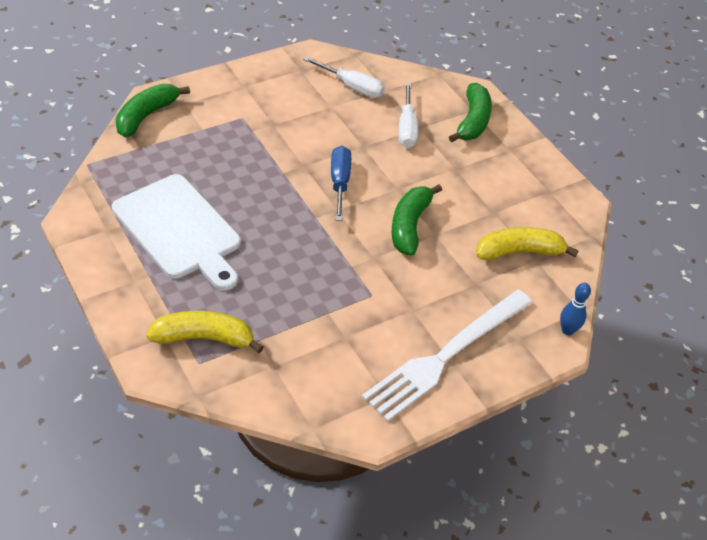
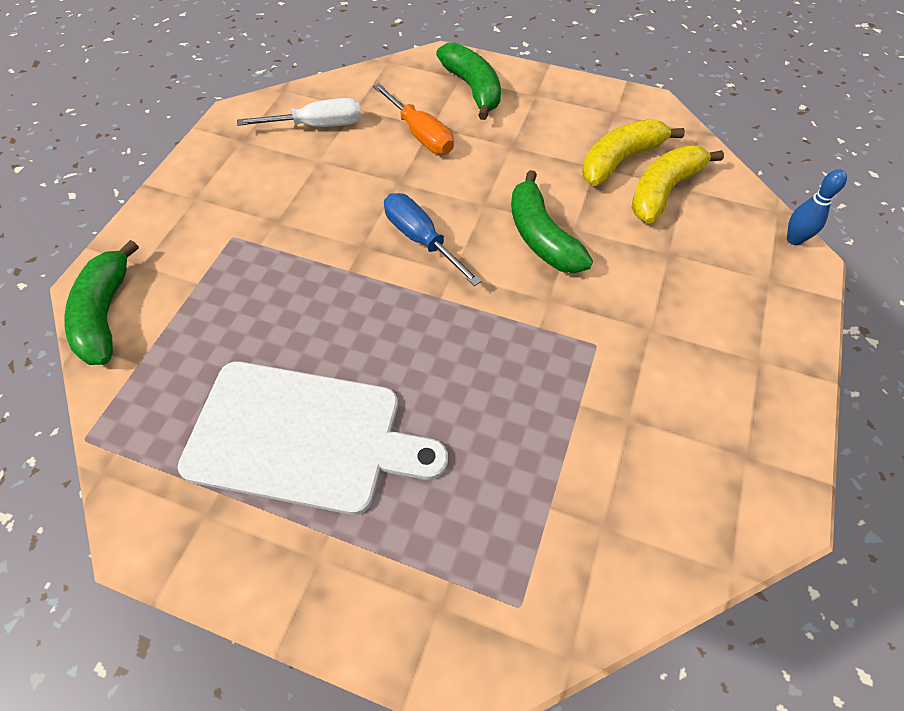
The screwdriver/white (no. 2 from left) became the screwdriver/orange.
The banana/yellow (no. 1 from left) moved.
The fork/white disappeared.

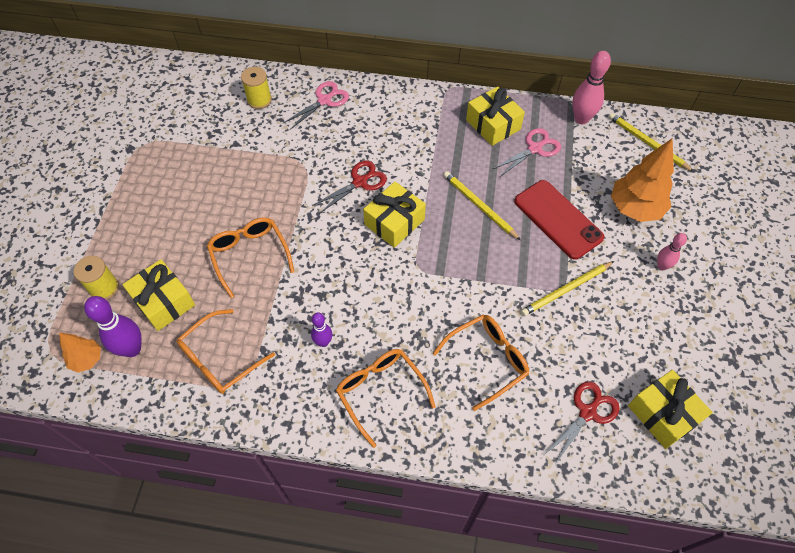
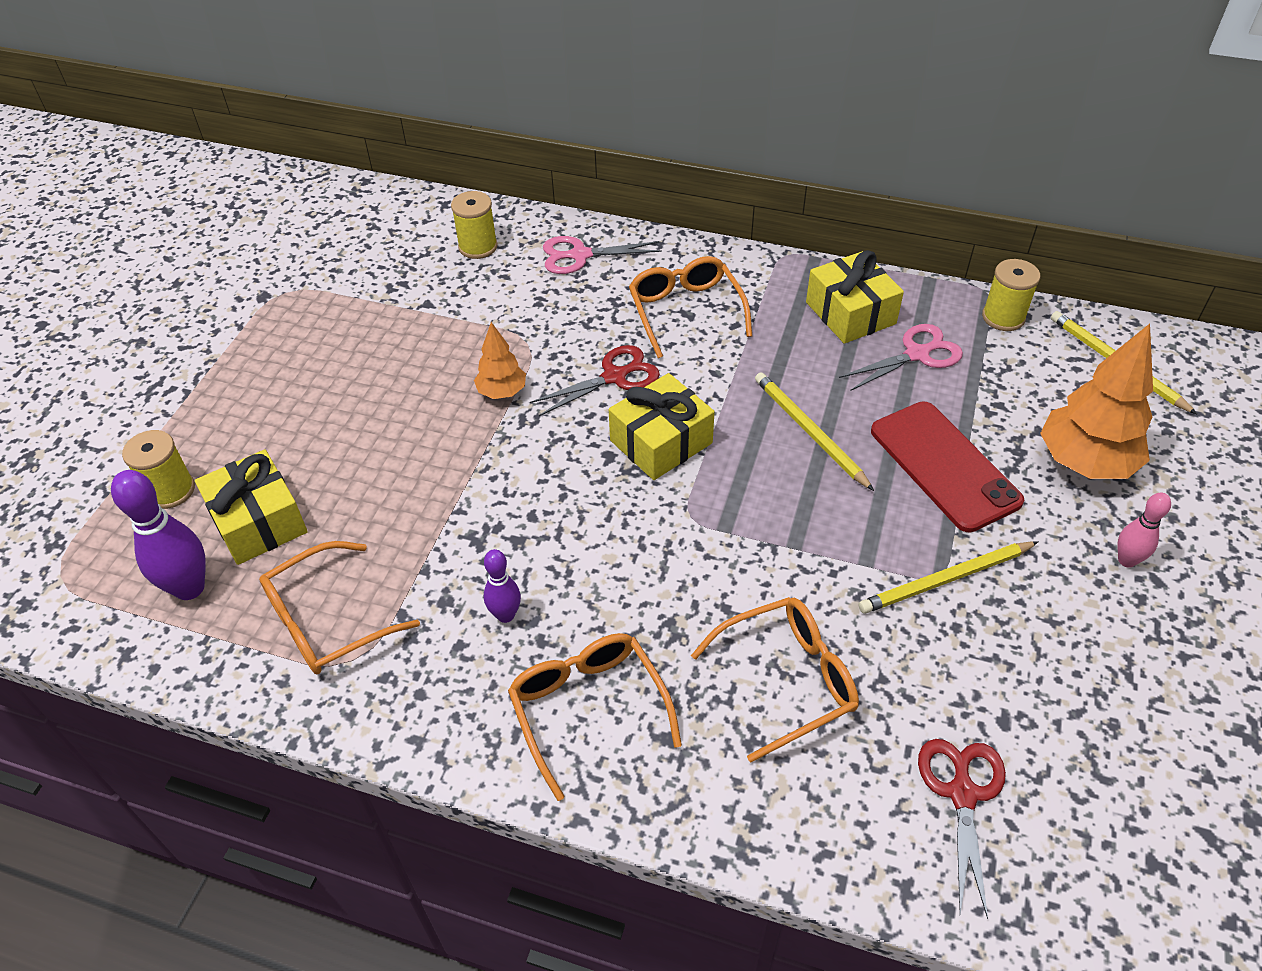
The tree/orange (no. 1 from left) moved.
The scissors/pink (no. 1 from left) turned 150 degrees counterclockwise.
The glasses/orange (no. 2 from left in the first image) moved.
The scissors/red (no. 2 from left) turned 45 degrees counterclockwise.
The bowling pin/pink (no. 1 from left) was replaced by the spool/yellow (no. 3 from left).
The gift/yellow (no. 4 from left) disappeared.

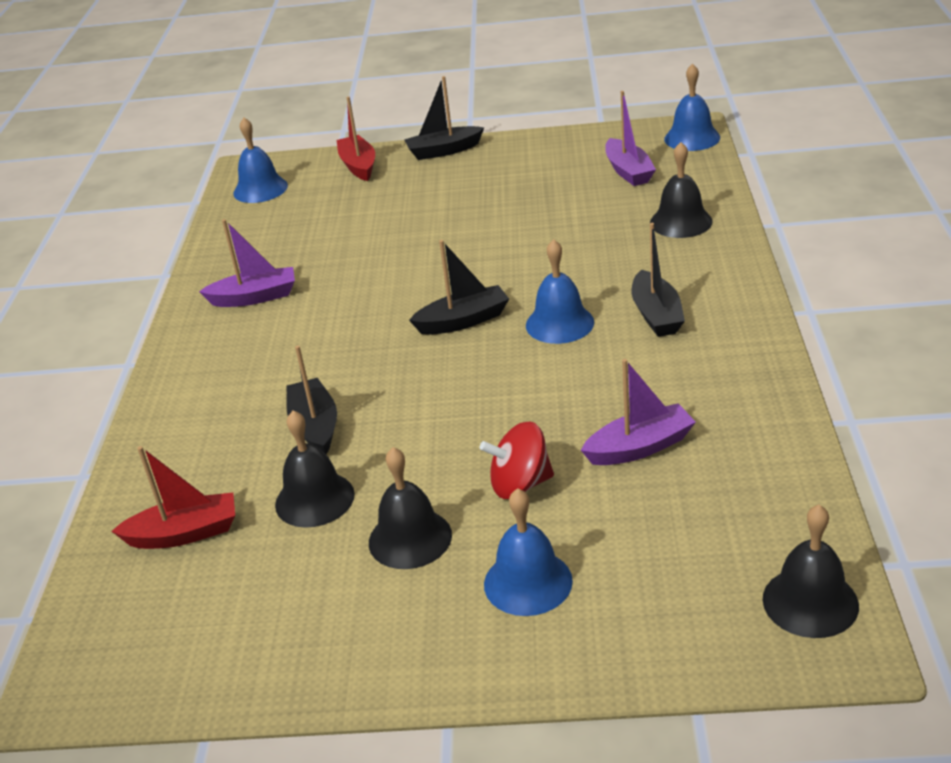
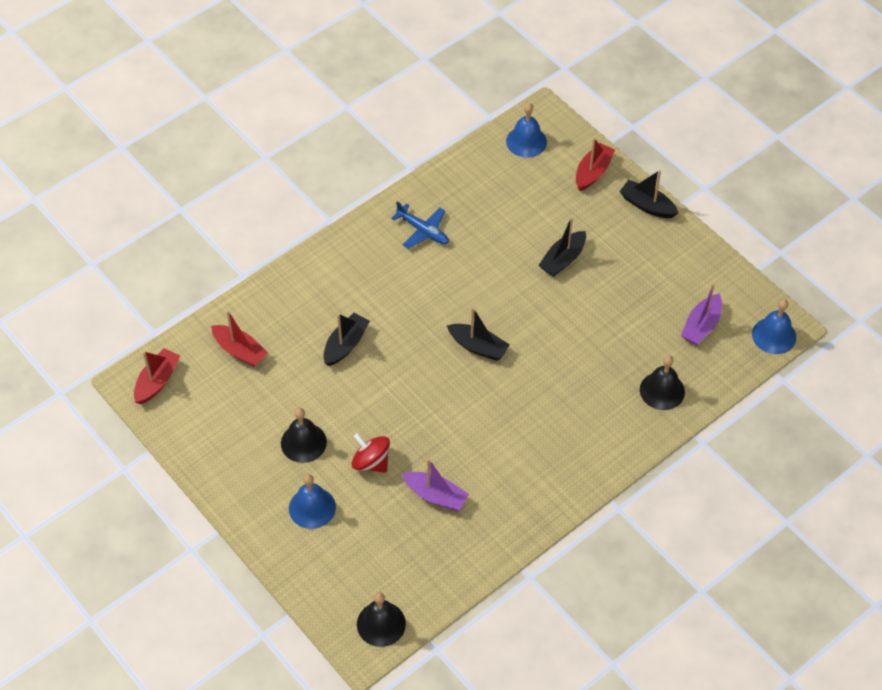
The boat/red (no. 1 from left) appeared.
The boat/purple (no. 1 from left) was replaced by the plane/blue.
The boat/black (no. 4 from left in the first image) moved.
The bell/black (no. 1 from left) disappeared.
The bell/blue (no. 3 from left) disappeared.

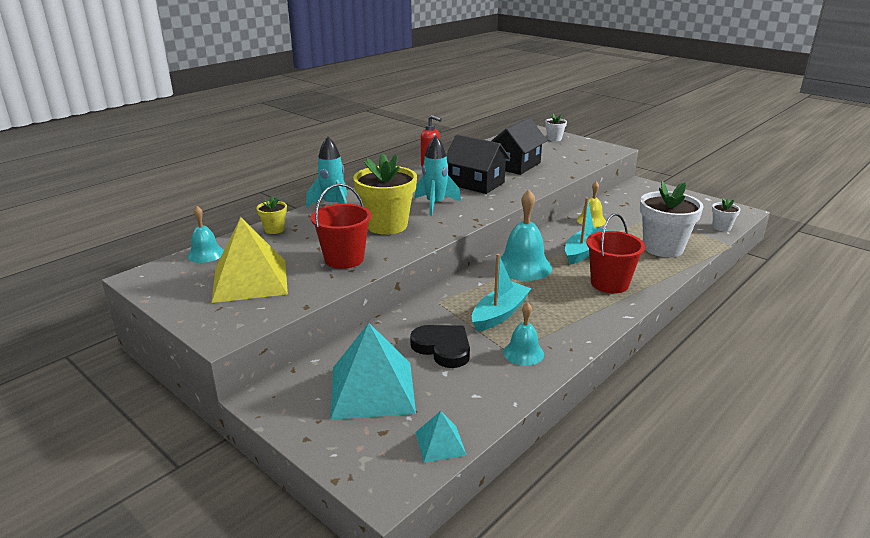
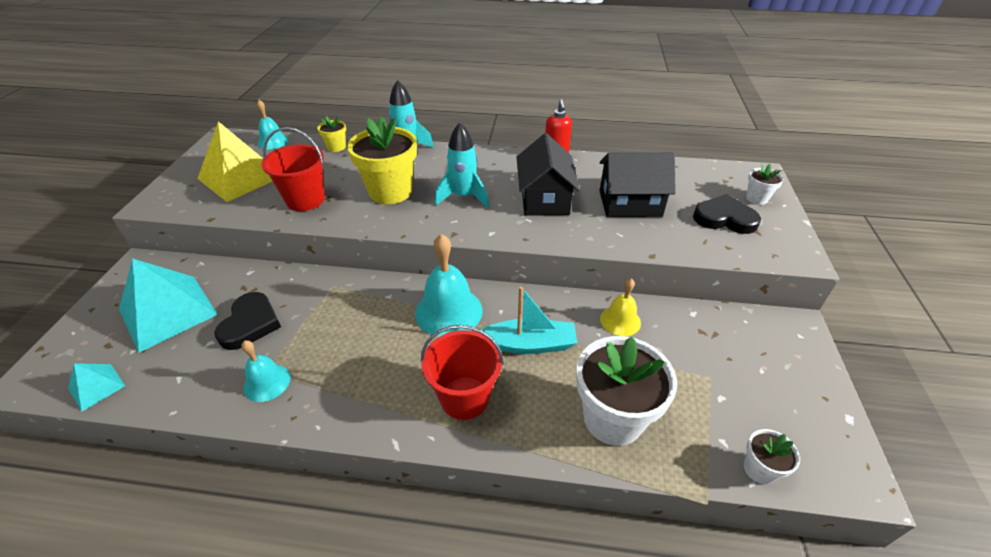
The heart/black (no. 2 from left) appeared.
The boat/turquoise (no. 1 from left) disappeared.

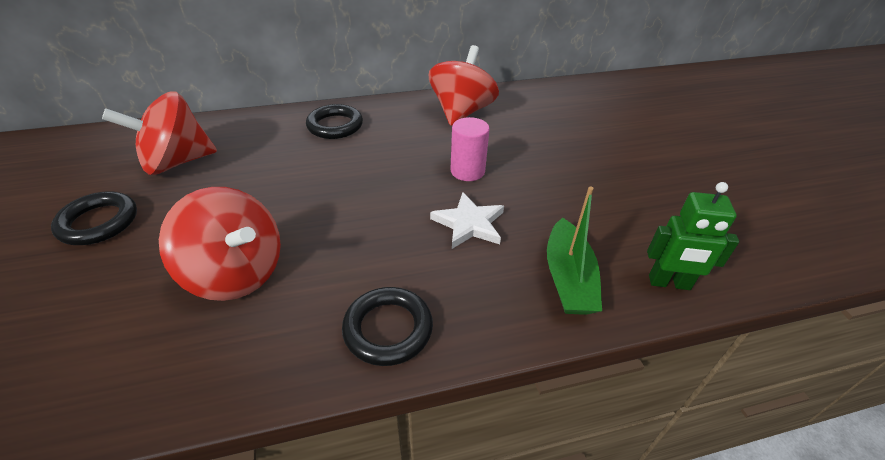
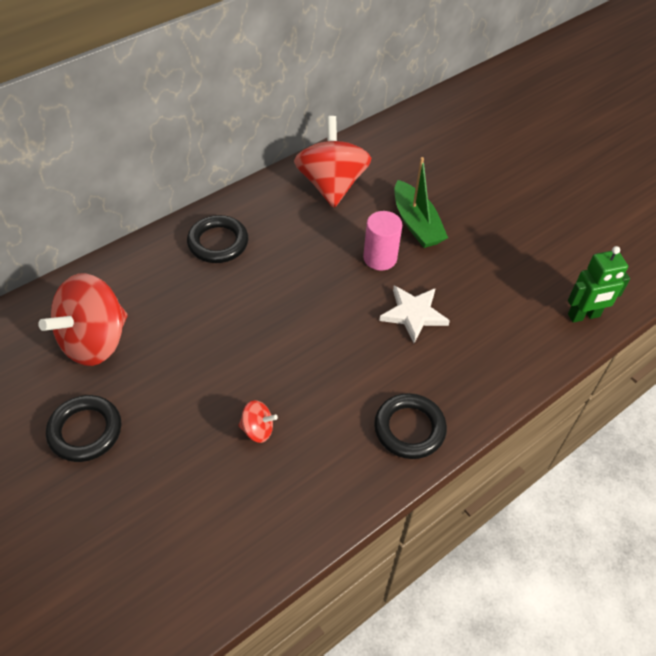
The spinning top/red (no. 2 from left) changed to 0.44 times the size.
The boat/green moved.

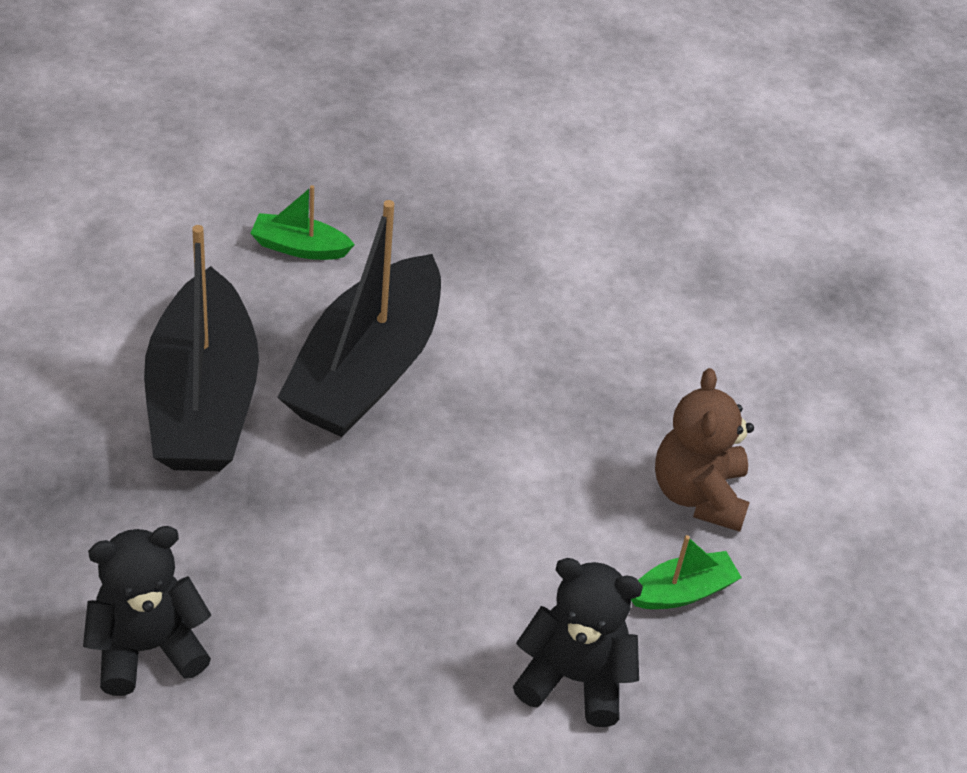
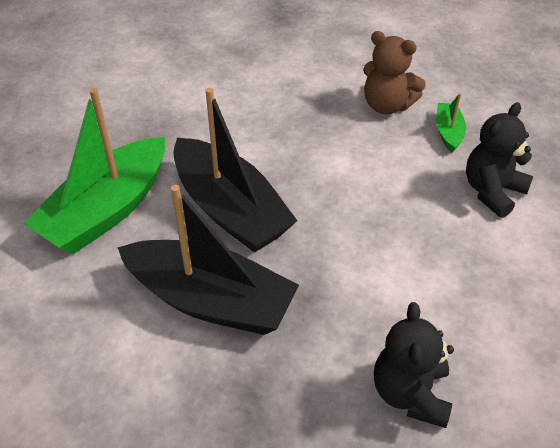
The boat/green (no. 1 from left) changed to 2.27 times the size.

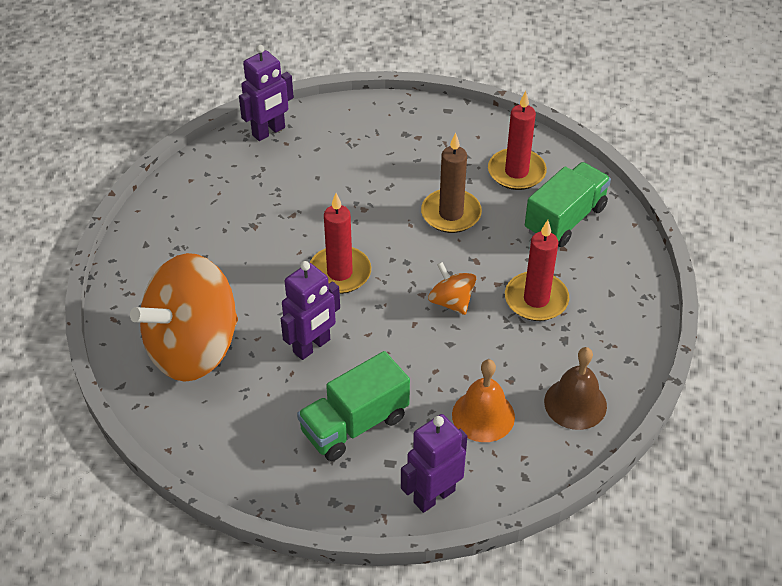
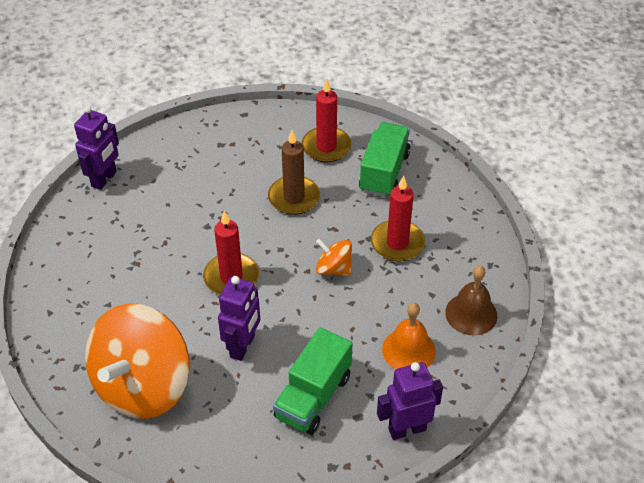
The robot/purple (no. 3 from left) turned 45 degrees clockwise.

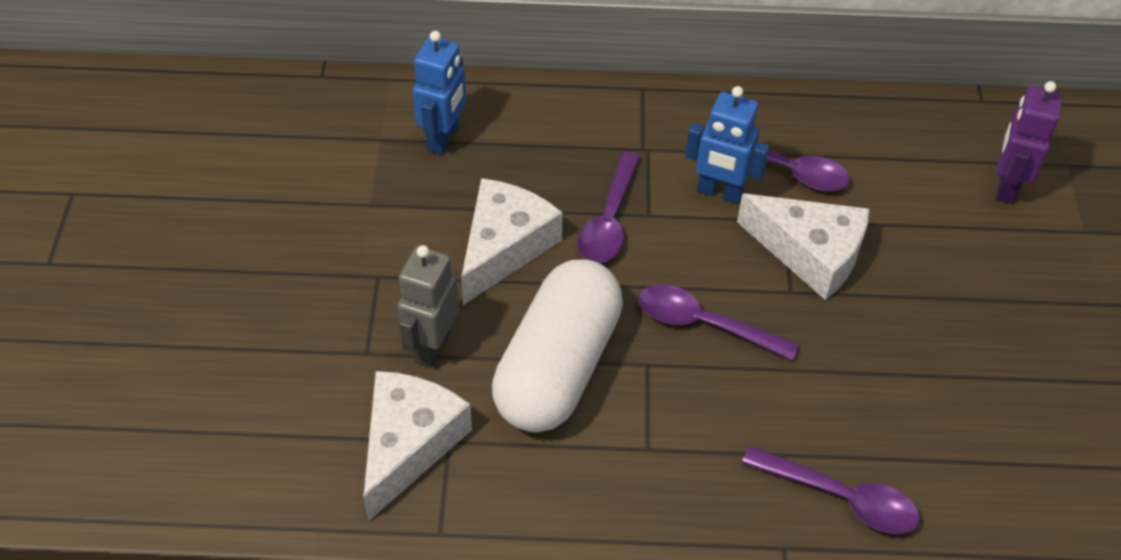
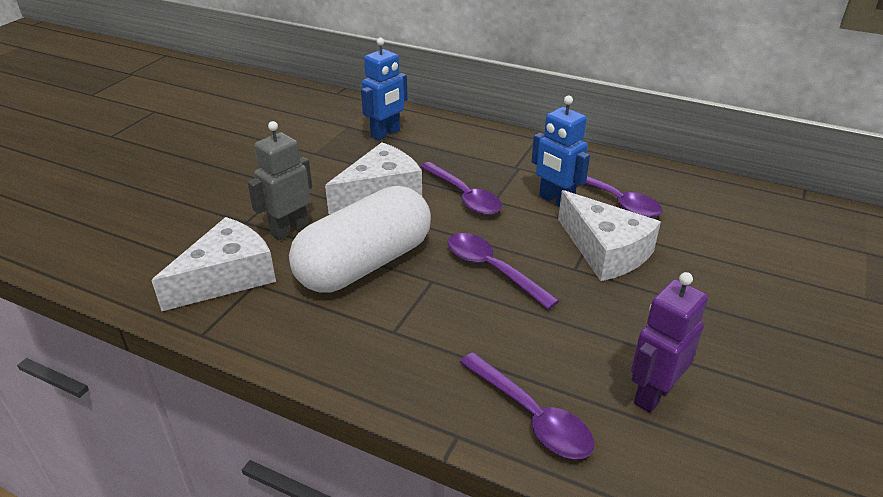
The spoon/purple (no. 1 from left) turned 75 degrees counterclockwise.
The robot/purple moved.

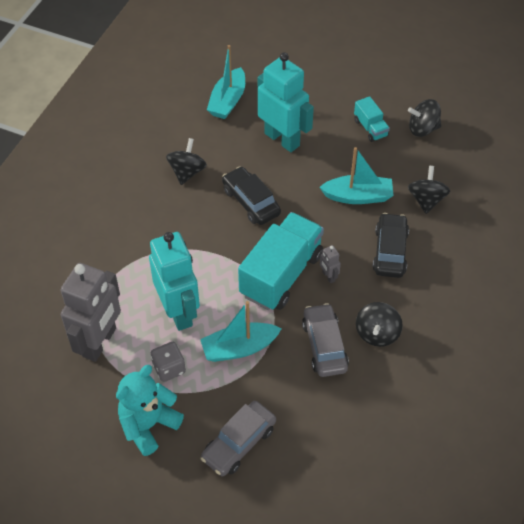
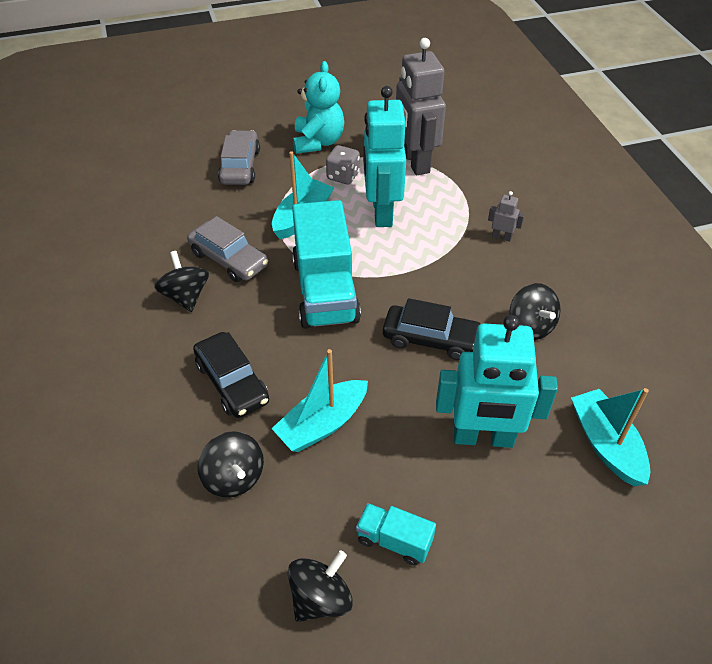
The robot/turquoise (no. 1 from left) turned 60 degrees clockwise.
The robot/grey (no. 2 from left) moved.

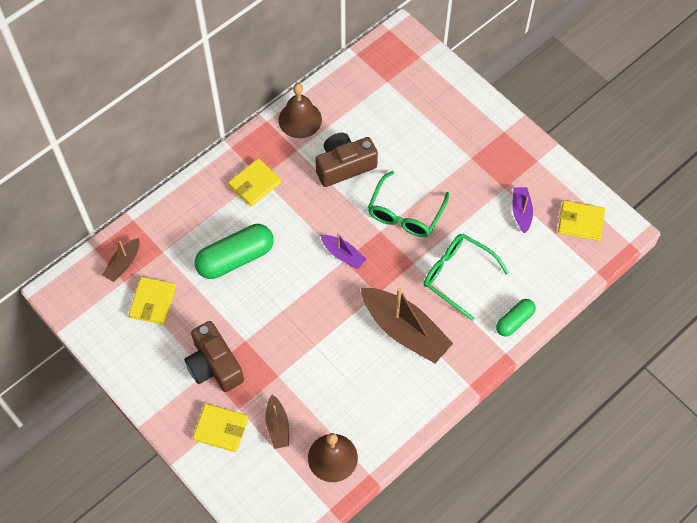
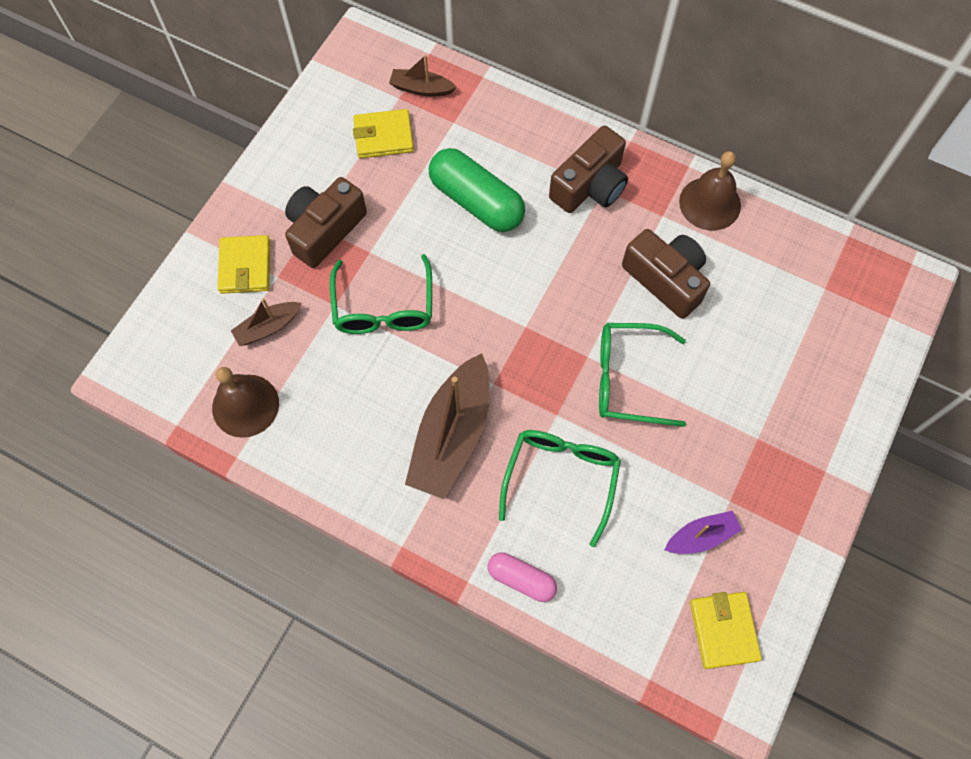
The glasses/green (no. 1 from left) appeared.
The capsule/green (no. 2 from left) became the capsule/pink.
The wallet/yellow (no. 3 from left) was replaced by the camera/brown (no. 2 from left).
The boat/purple (no. 1 from left) disappeared.

